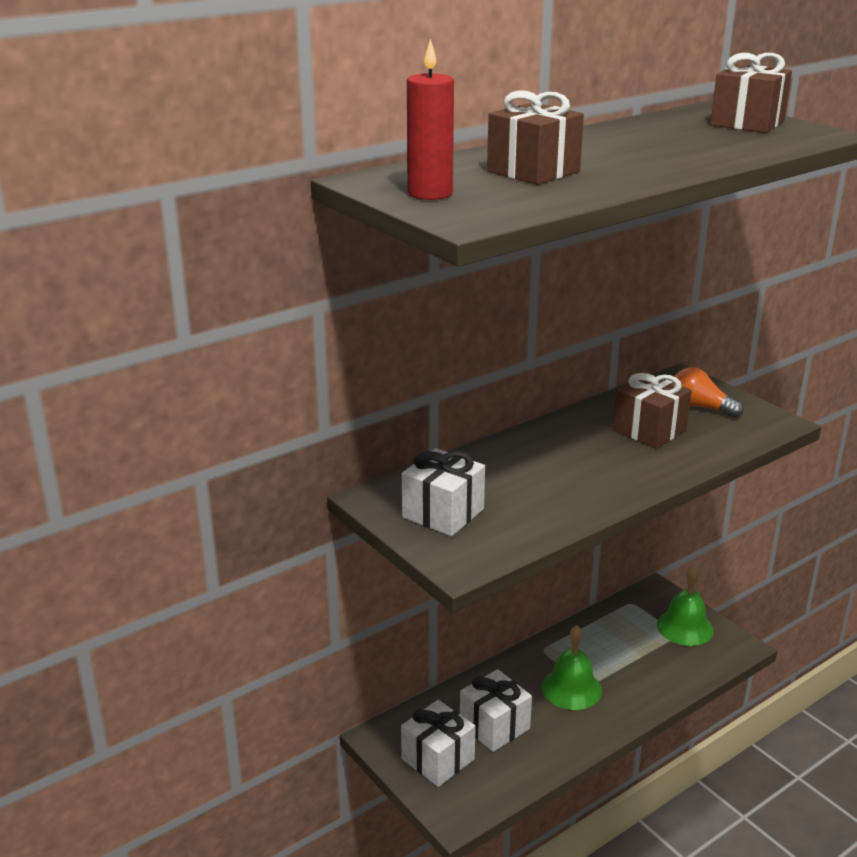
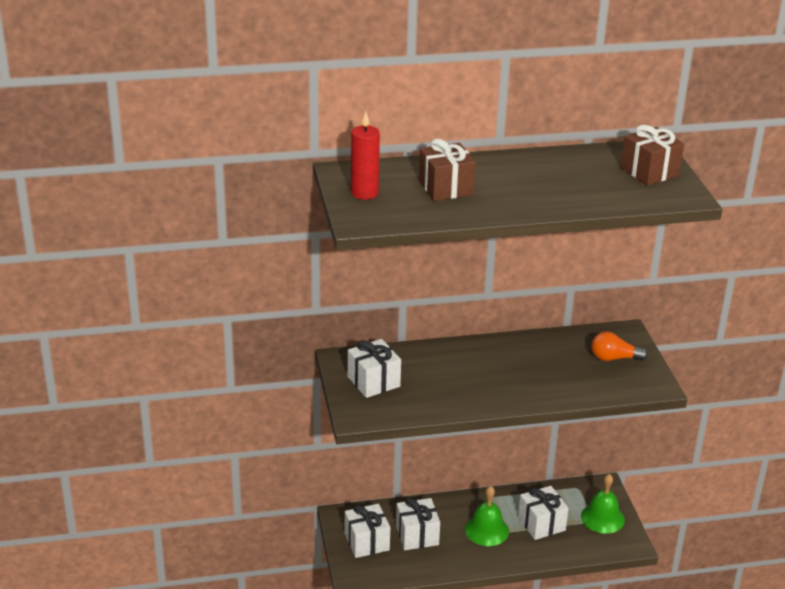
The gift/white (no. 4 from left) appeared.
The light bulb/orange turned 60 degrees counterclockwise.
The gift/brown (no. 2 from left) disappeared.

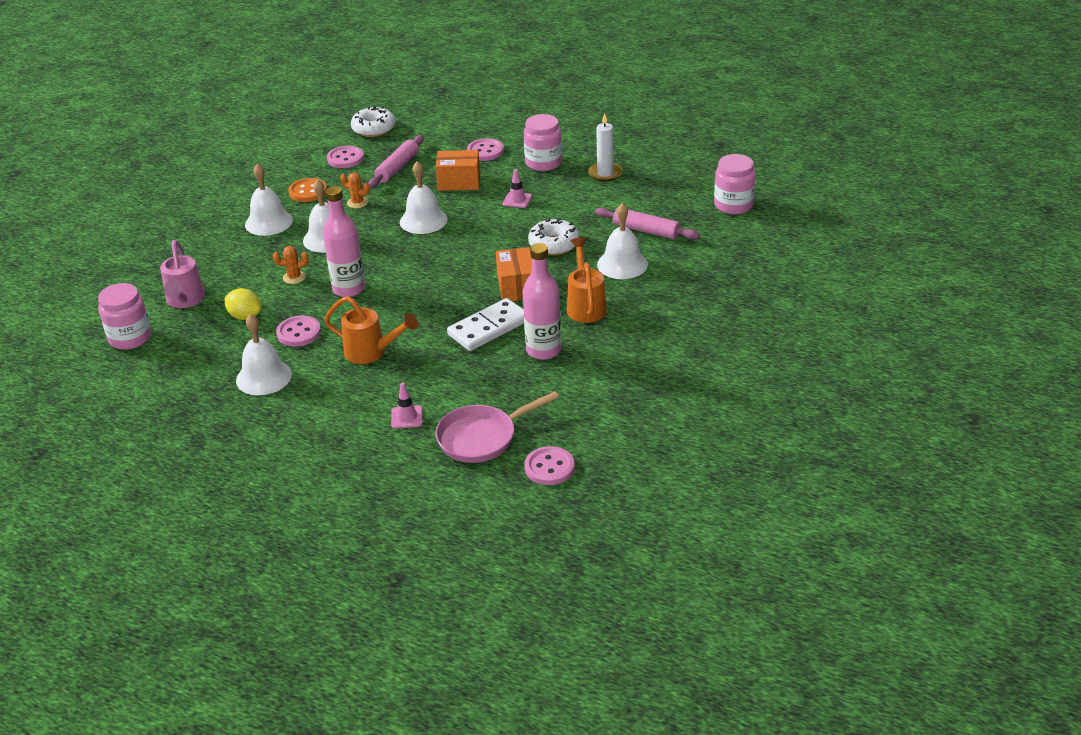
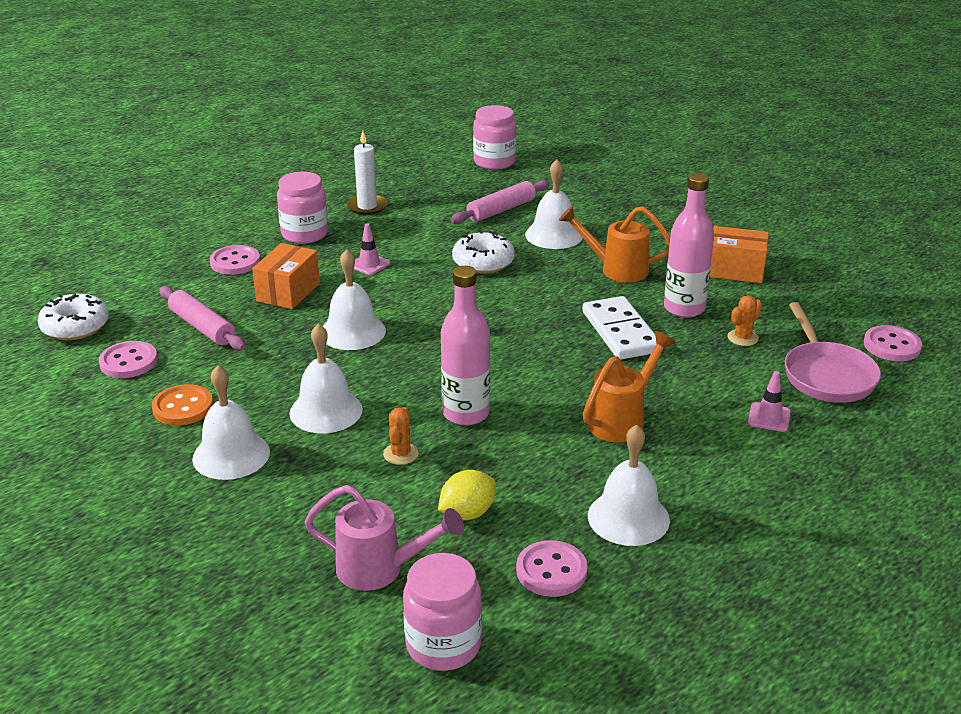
The button/pink (no. 1 from left in the first image) moved.
The box/orange (no. 2 from left) moved.
The cactus/orange (no. 2 from left) moved.

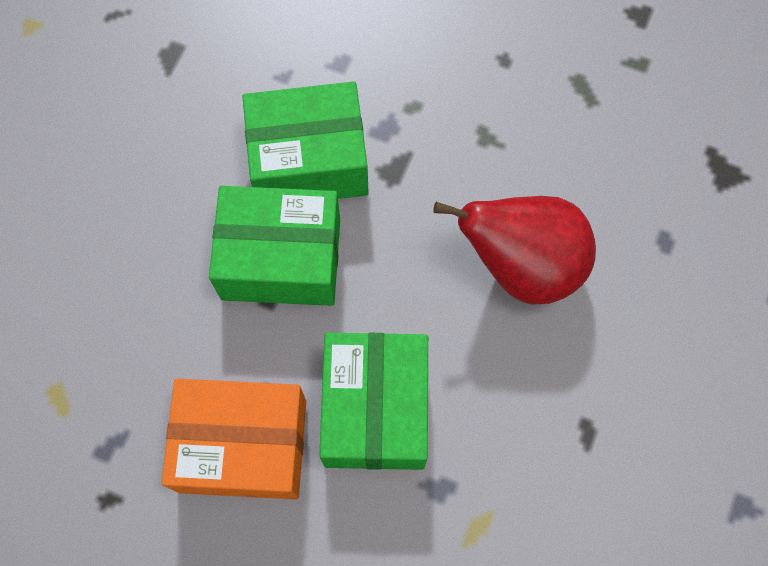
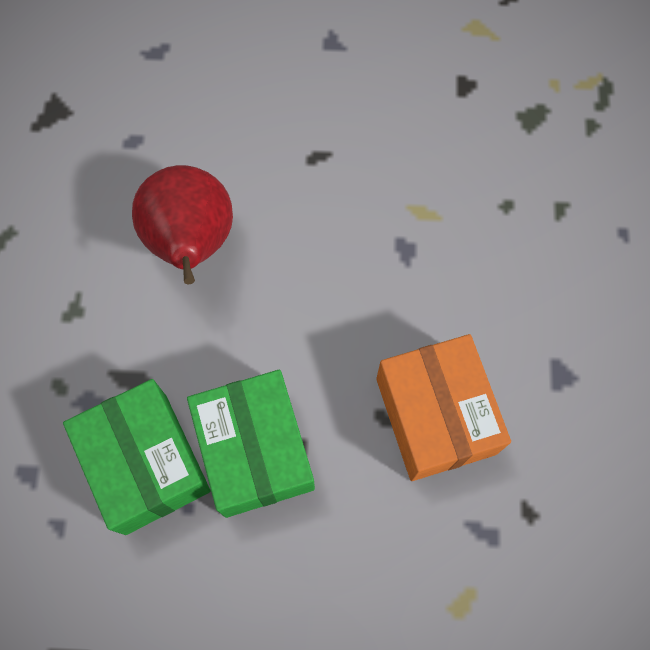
The box/green (no. 3 from left) disappeared.

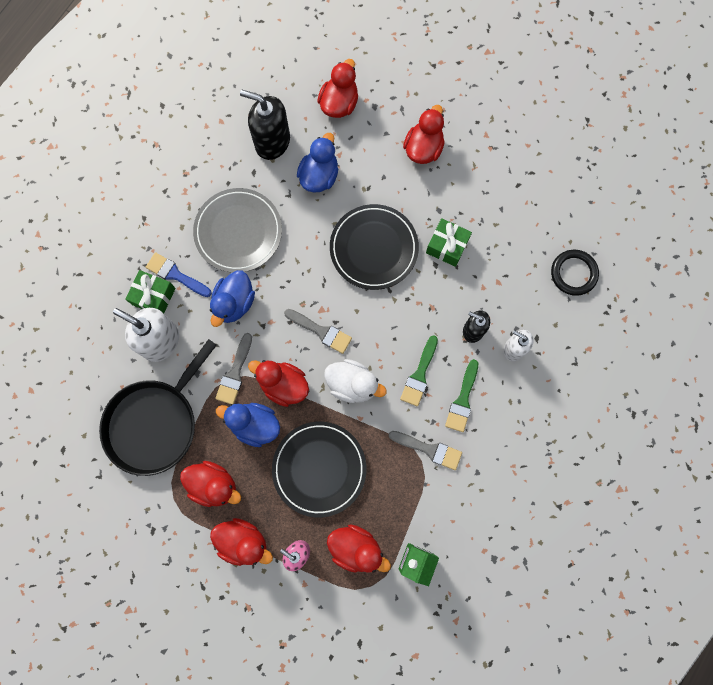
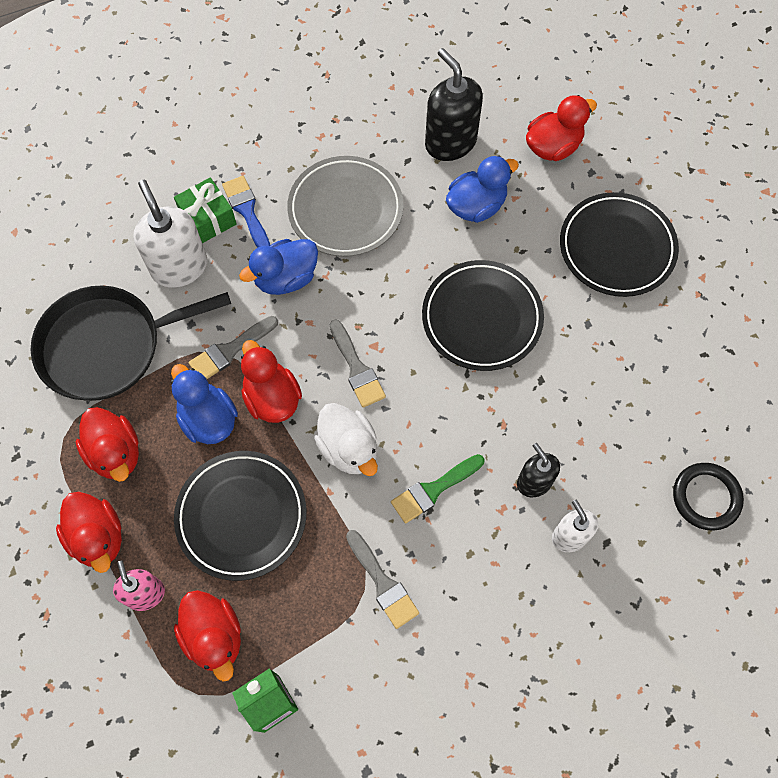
The duck/red (no. 6 from left) was replaced by the plate/black (no. 3 from left).
The gift/green (no. 2 from left) disappeared.
The brush/green (no. 2 from left) disappeared.

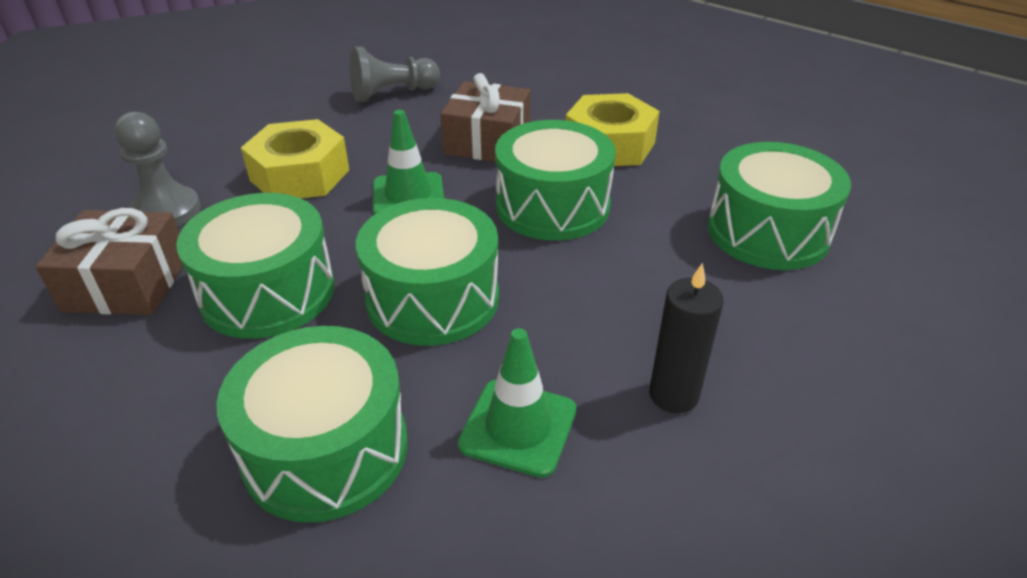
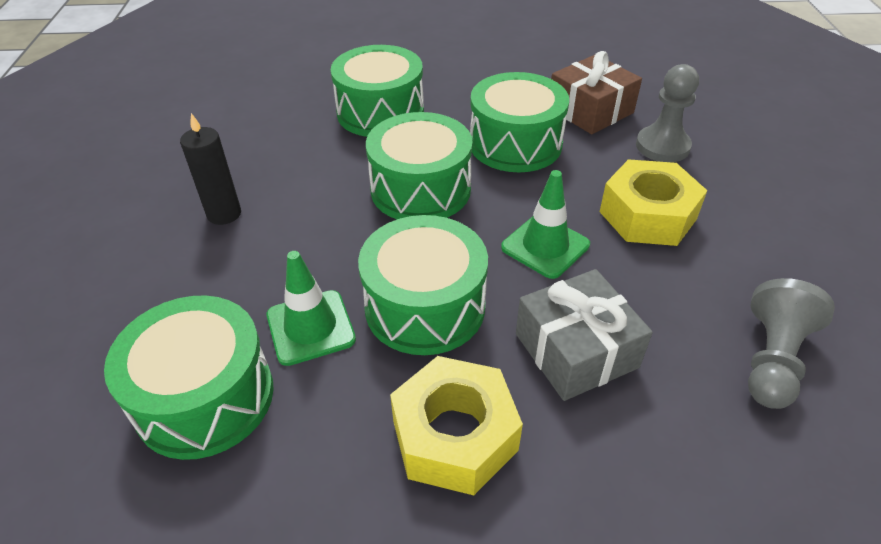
The traffic cone/green (no. 2 from left in the first image) moved.
The gift/brown (no. 2 from left) became the gift/grey.

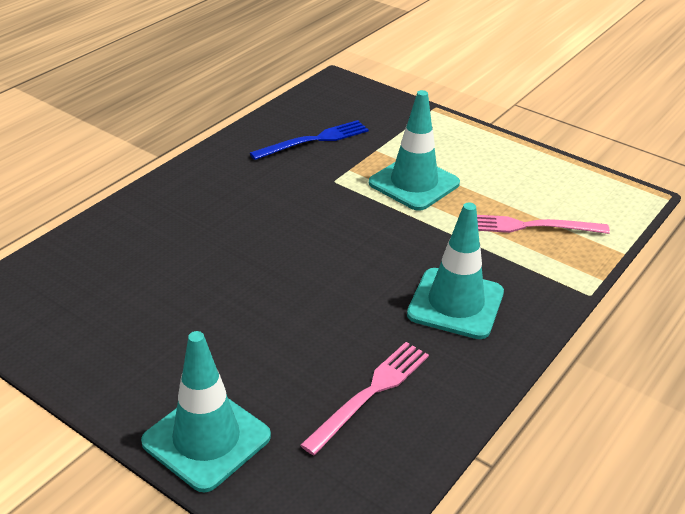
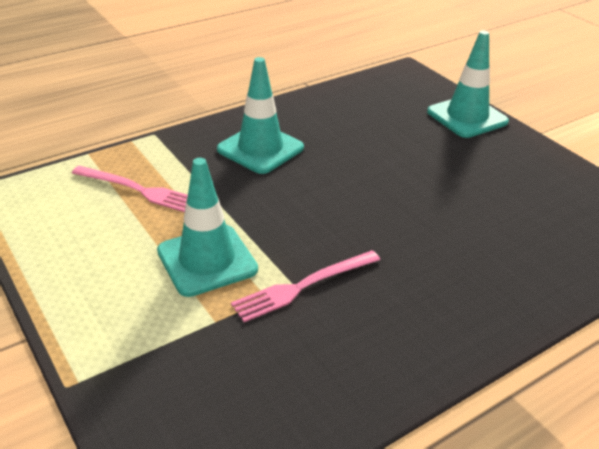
The fork/pink (no. 1 from left in the first image) moved.
The fork/blue disappeared.

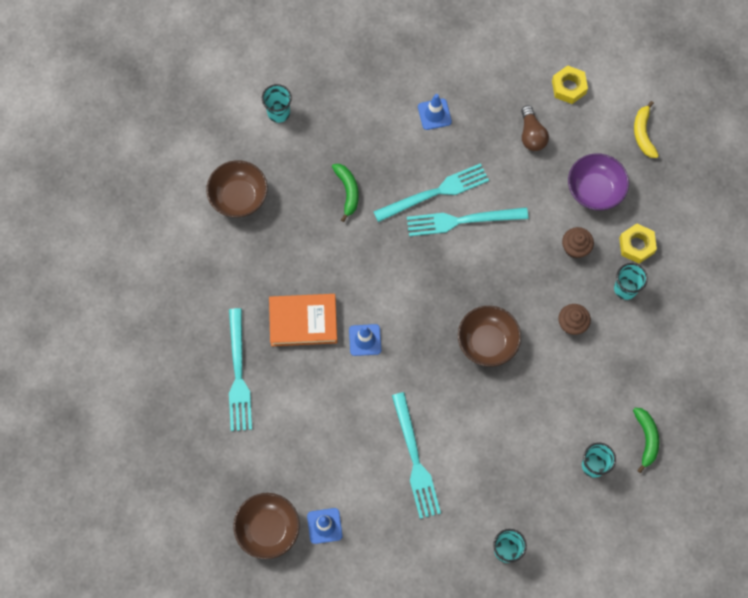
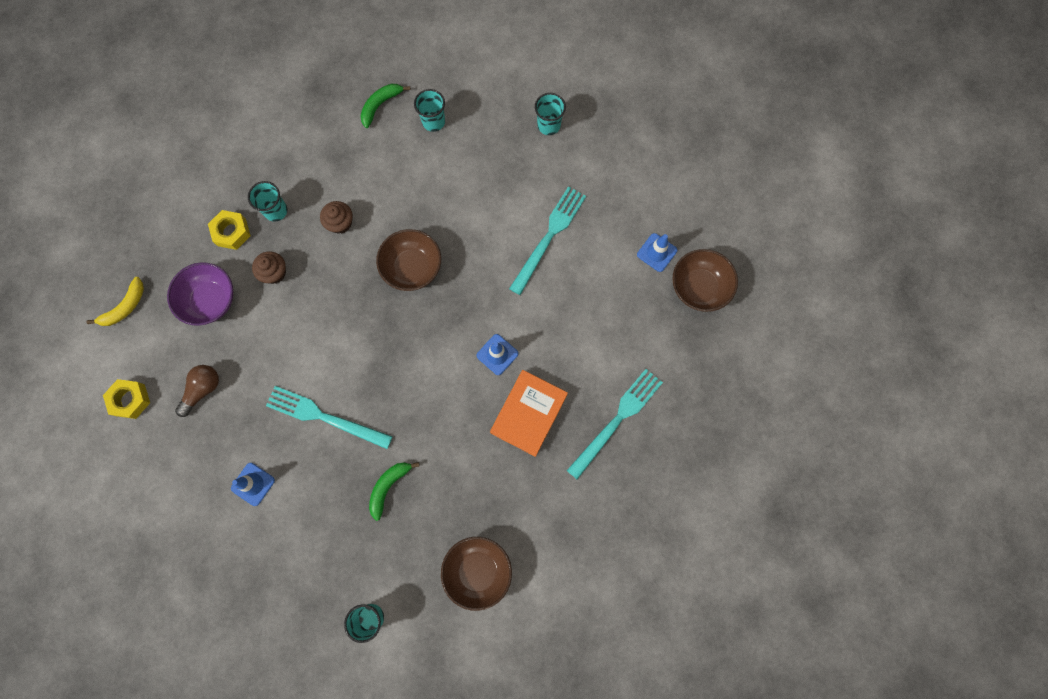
The book/orange turned 75 degrees clockwise.
The fork/turquoise (no. 4 from left) disappeared.

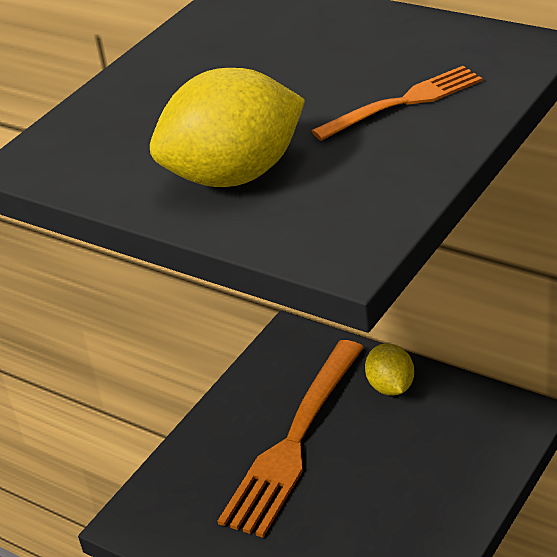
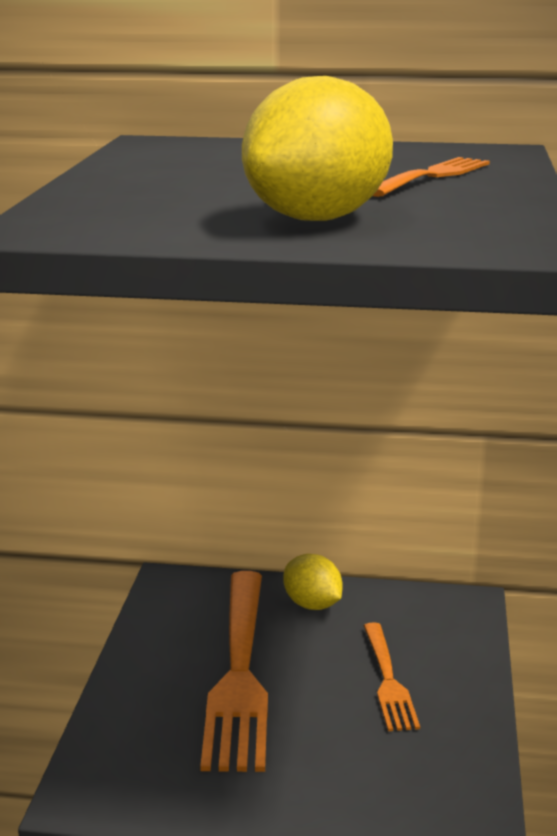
The fork/orange (no. 2 from left) appeared.

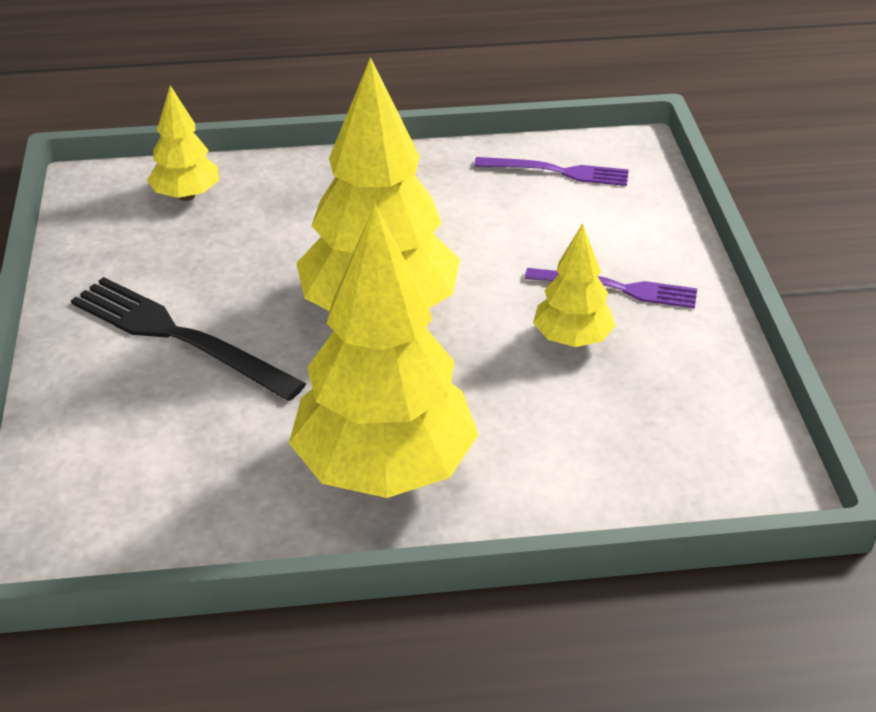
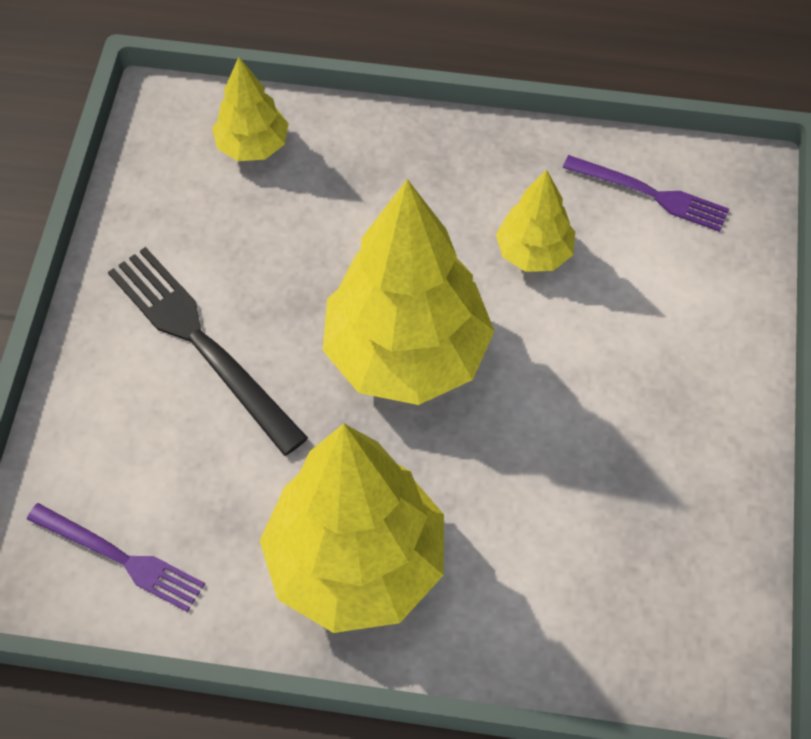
The fork/purple (no. 2 from left in the first image) moved.
The tree/yellow (no. 4 from left) moved.

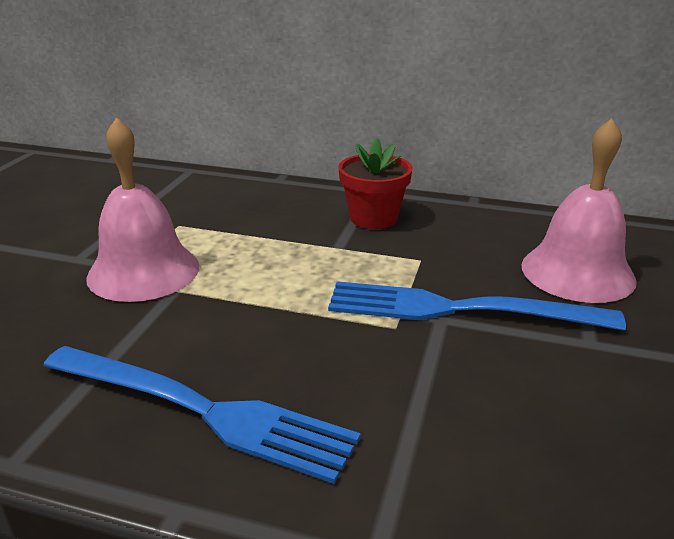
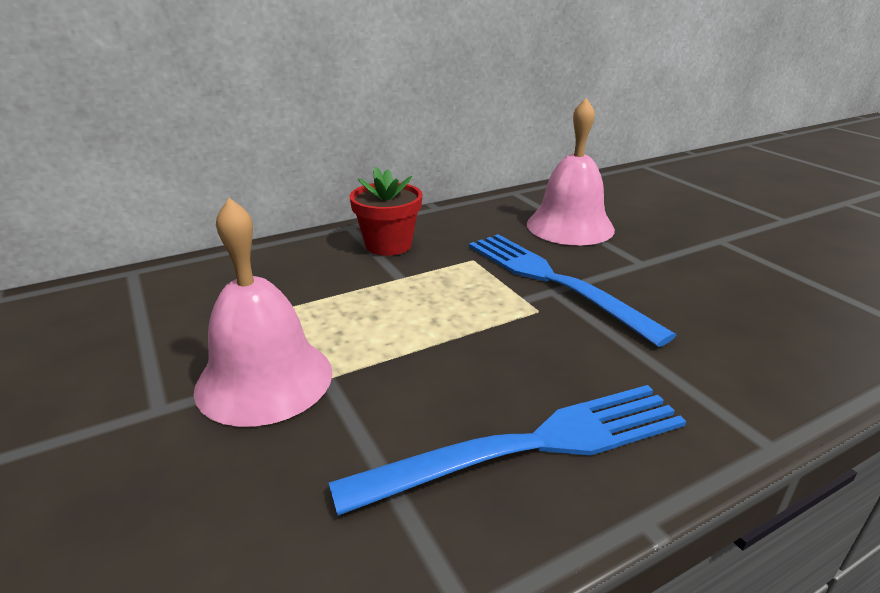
The fork/blue (no. 2 from left) turned 90 degrees clockwise.

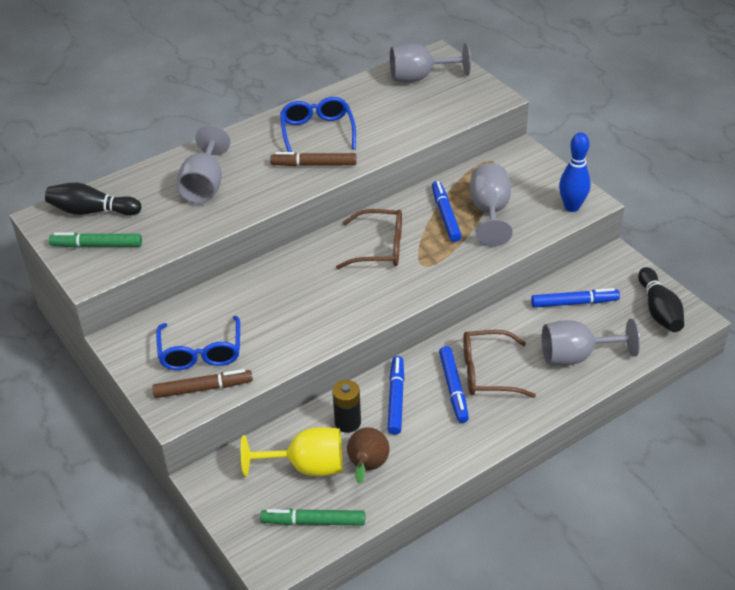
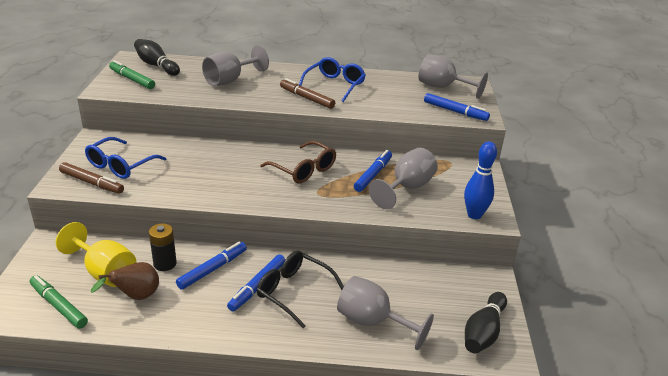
The glasses/brown (no. 2 from left) became the glasses/black.
The marker/blue (no. 4 from left) moved.

